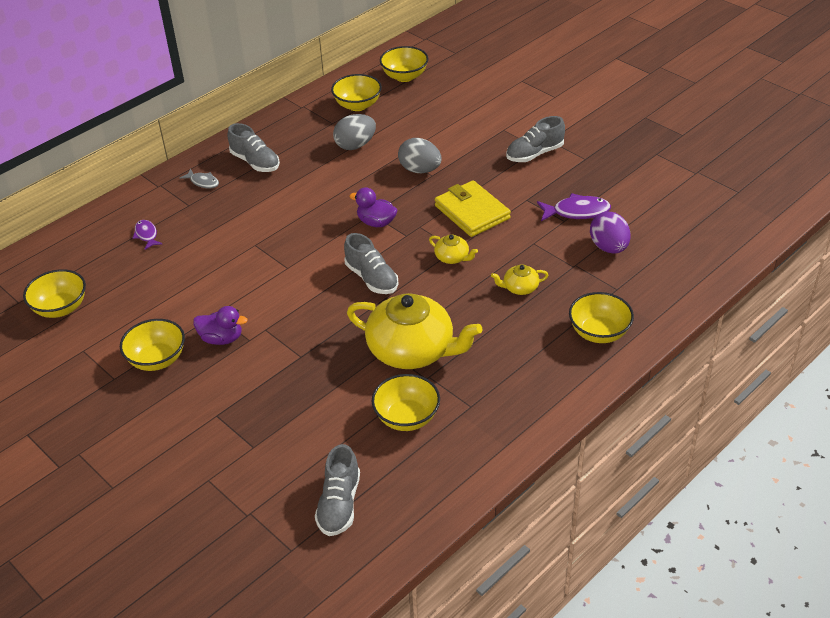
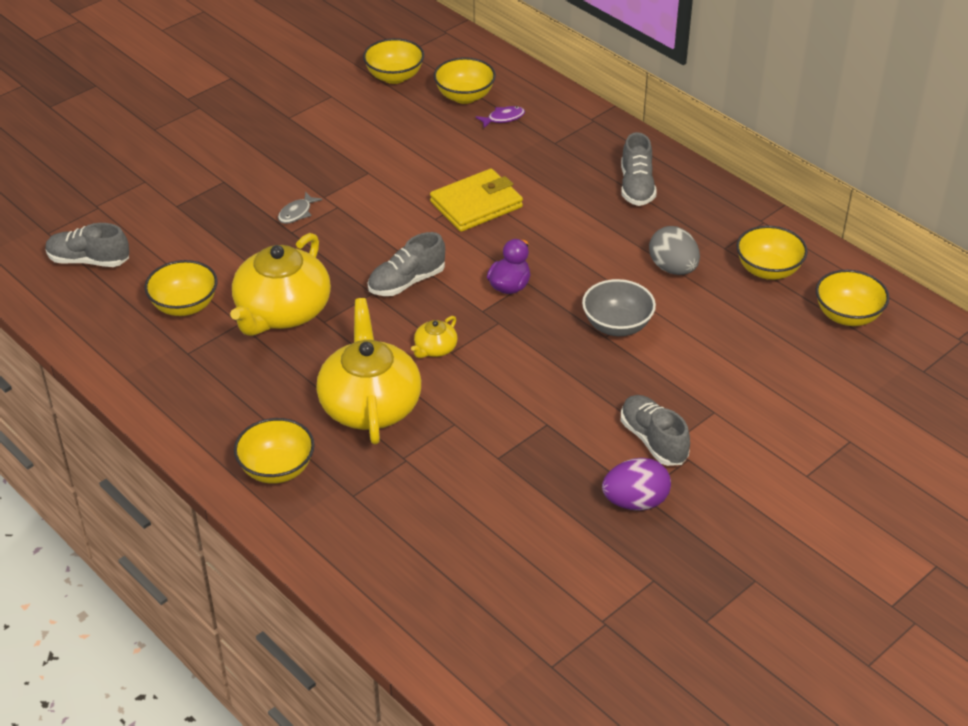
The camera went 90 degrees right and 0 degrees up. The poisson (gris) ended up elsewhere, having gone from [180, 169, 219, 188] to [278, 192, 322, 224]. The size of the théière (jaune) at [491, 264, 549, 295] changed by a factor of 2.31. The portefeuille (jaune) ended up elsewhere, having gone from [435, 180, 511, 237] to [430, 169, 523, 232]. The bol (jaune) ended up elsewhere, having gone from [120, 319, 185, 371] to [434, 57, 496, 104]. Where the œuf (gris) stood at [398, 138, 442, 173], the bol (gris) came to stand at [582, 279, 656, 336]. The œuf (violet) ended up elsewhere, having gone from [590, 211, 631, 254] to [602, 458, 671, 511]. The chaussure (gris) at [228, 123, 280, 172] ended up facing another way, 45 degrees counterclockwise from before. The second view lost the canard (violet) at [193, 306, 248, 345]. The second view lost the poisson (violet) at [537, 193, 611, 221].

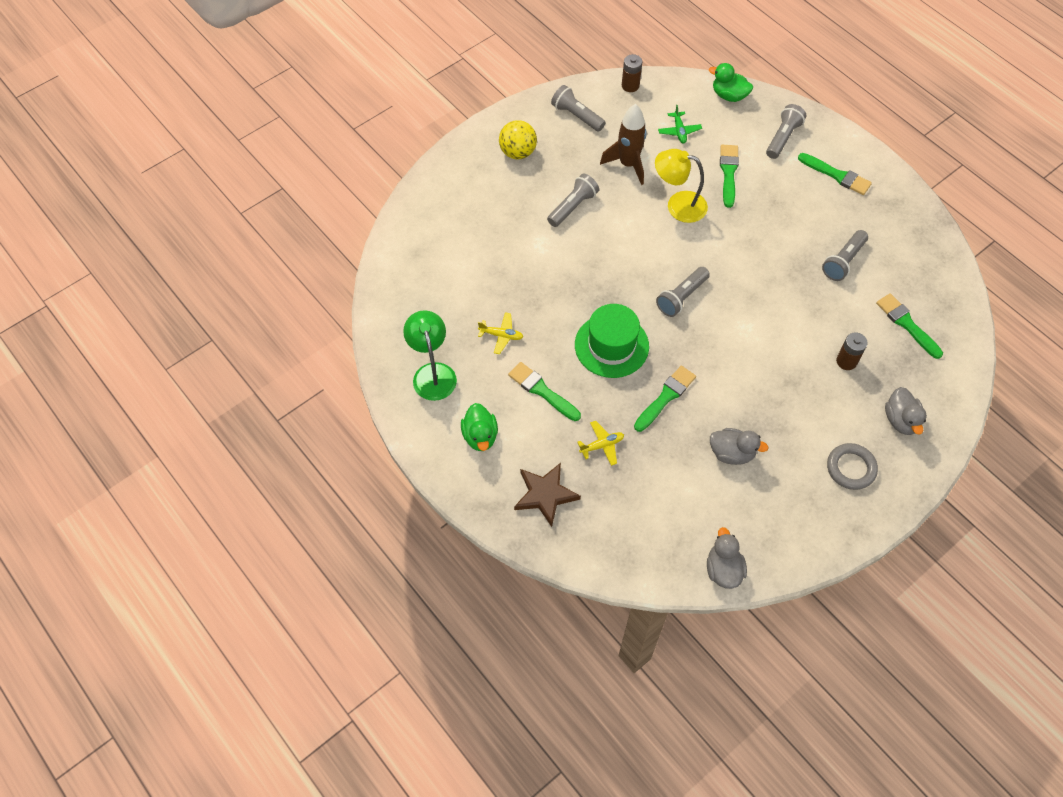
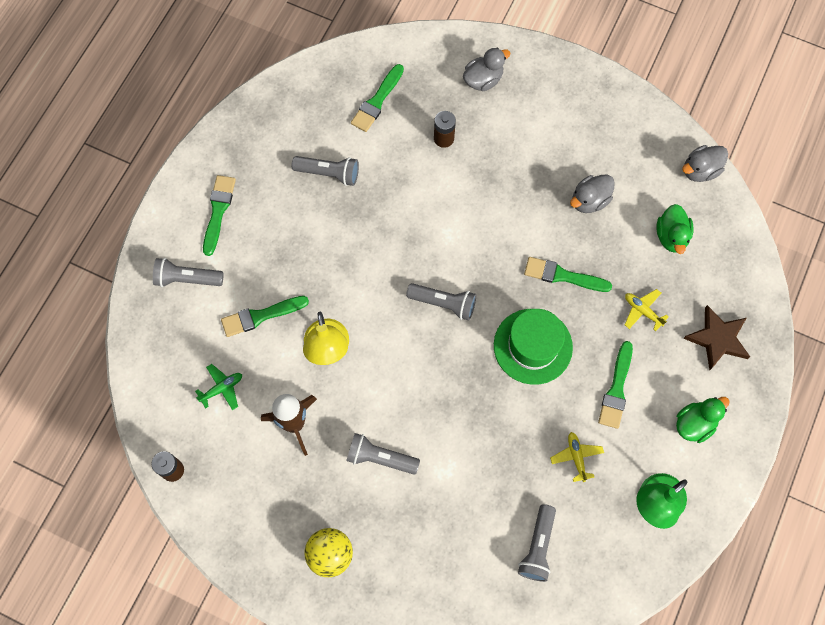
The camera went 115 degrees left and 10 degrees up. The lampe de poche (gris) ended up elsewhere, having gone from [551, 85, 606, 132] to [518, 504, 556, 582]. The canard (gris) at [710, 428, 769, 465] ended up facing another way, 120 degrees counterclockwise from before. The canard (vert) ended up elsewhere, having gone from [709, 63, 753, 102] to [657, 204, 694, 254]. The second view lost the anneau (gris) at [827, 443, 878, 490].

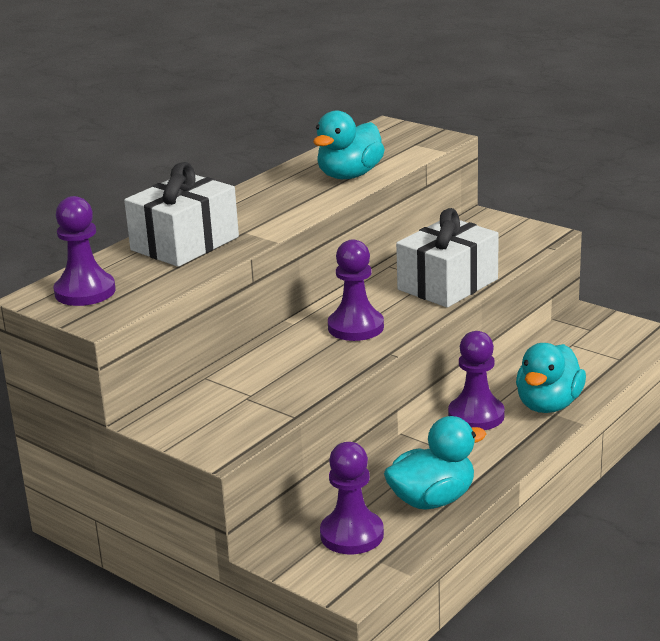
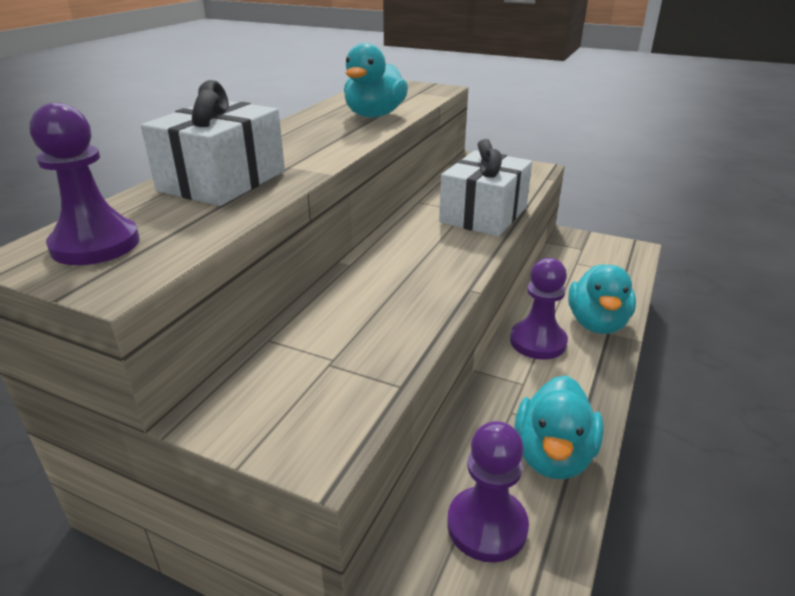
The camera went 15 degrees left and 5 degrees up. The canard (turquoise) at [384, 416, 486, 509] ended up facing another way, 150 degrees clockwise from before. The second view lost the pion (violet) at [328, 239, 384, 341].

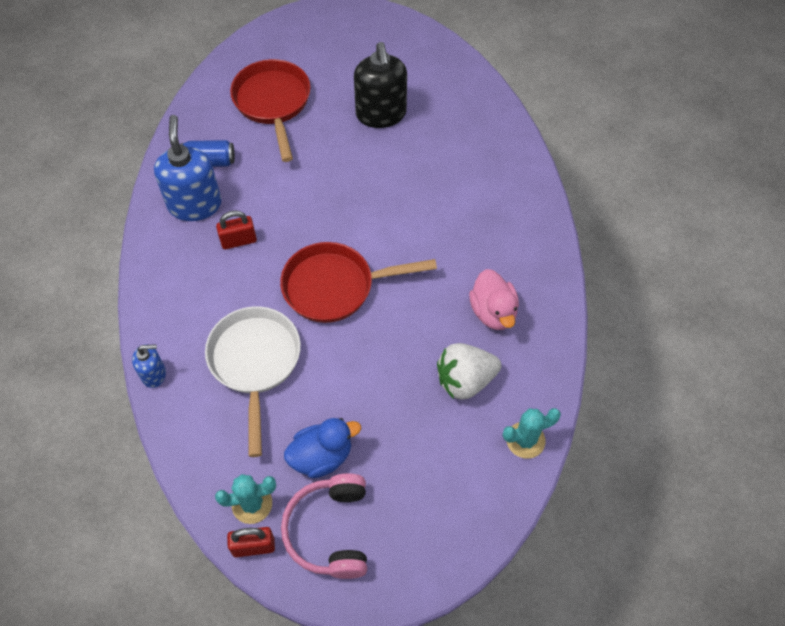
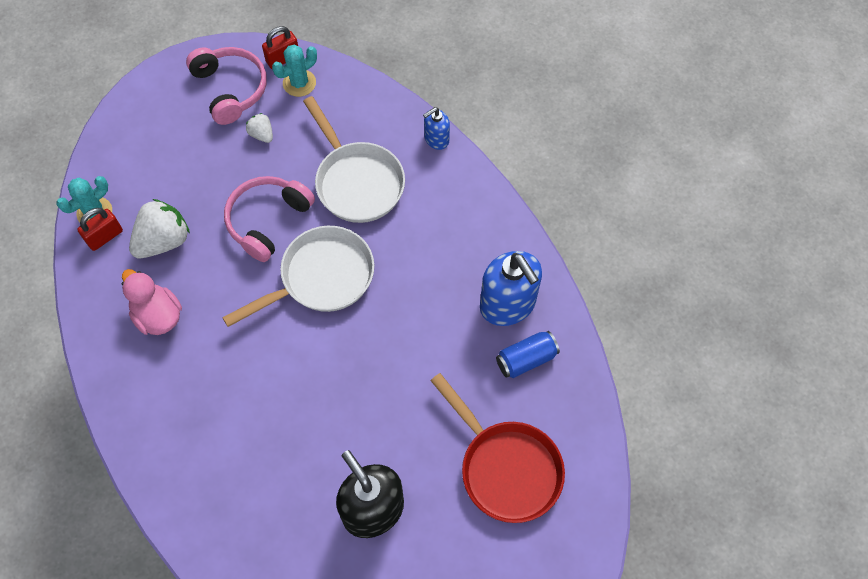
The camera went 155 degrees right and 5 degrees up. The cadenas (rouge) ended up elsewhere, having gone from [216, 210, 257, 249] to [77, 208, 123, 251]. What was the poêle (rouge) at [280, 242, 437, 323] turned into the poêle (blanc) at [222, 226, 374, 327]. The second view gained the casque audio (rose) at [224, 176, 315, 262]. Where the canard (bleu) stood at [284, 418, 361, 478], the fraise (blanc) came to stand at [246, 113, 273, 143].

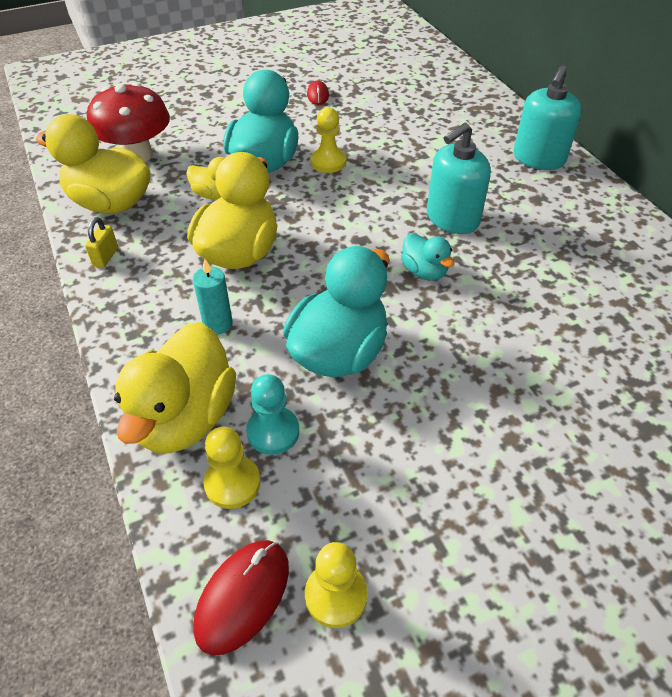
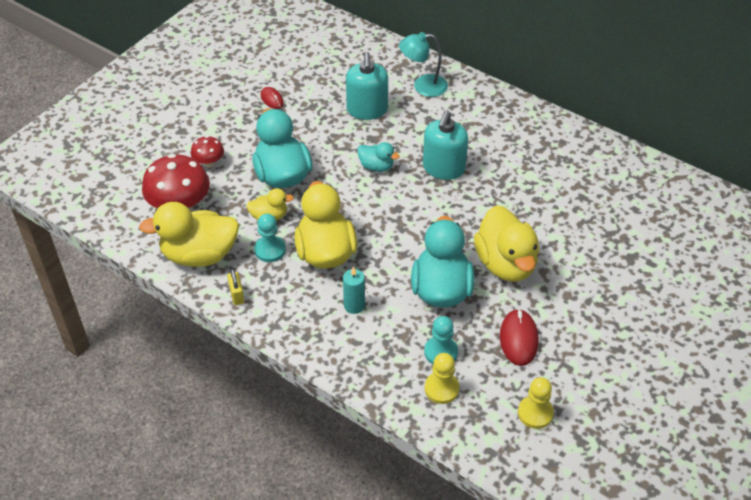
The camera went 30 degrees left and 0 degrees up. The second view gained the champignon (rouge) at [191, 136, 224, 168]. The second view gained the pion (turquoise) at [254, 213, 286, 262]. The distributeur de savon (turquoise) ended up elsewhere, having gone from [513, 66, 582, 170] to [346, 52, 388, 120]. The canard (turquoise) ended up elsewhere, having gone from [401, 233, 455, 280] to [357, 142, 400, 172]. The second view gained the lampe (turquoise) at [399, 32, 448, 97]. The canard (jaune) ended up elsewhere, having gone from [114, 322, 236, 453] to [474, 205, 539, 282]. The souris (rouge) ended up elsewhere, having gone from [194, 540, 289, 655] to [500, 309, 539, 366]. The second view lost the pion (jaune) at [310, 107, 346, 173].

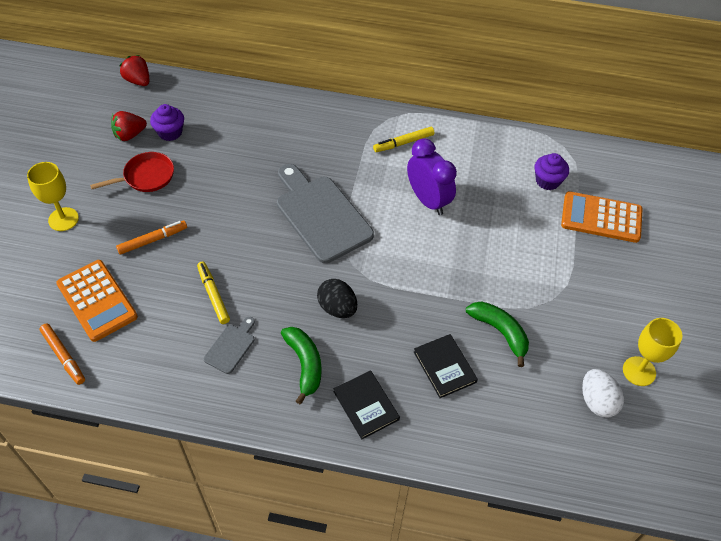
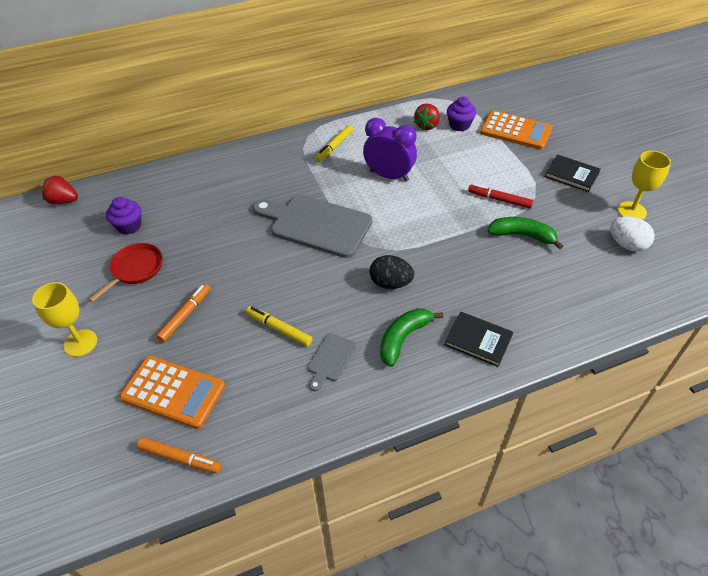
The camera went 30 degrees left and 5 degrees down. The planche à découper (gris) at [204, 317, 255, 374] ended up facing another way, 150 degrees counterclockwise from before. The banane (vert) at [281, 327, 322, 404] ended up facing another way, 90 degrees counterclockwise from before. The fraise (rouge) ended up elsewhere, having gone from [111, 111, 147, 141] to [414, 104, 440, 130]. The second view gained the feutre (rouge) at [468, 184, 533, 209]. The calculatrice (orange) at [561, 191, 643, 243] ended up facing another way, 135 degrees counterclockwise from before. The livre (noir) ended up elsewhere, having gone from [414, 334, 478, 398] to [545, 154, 601, 192].

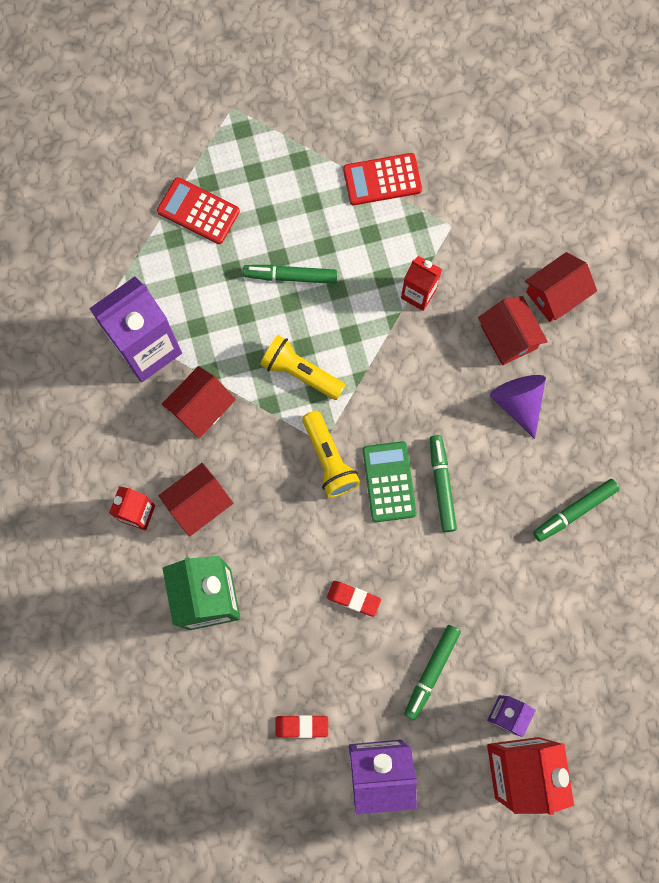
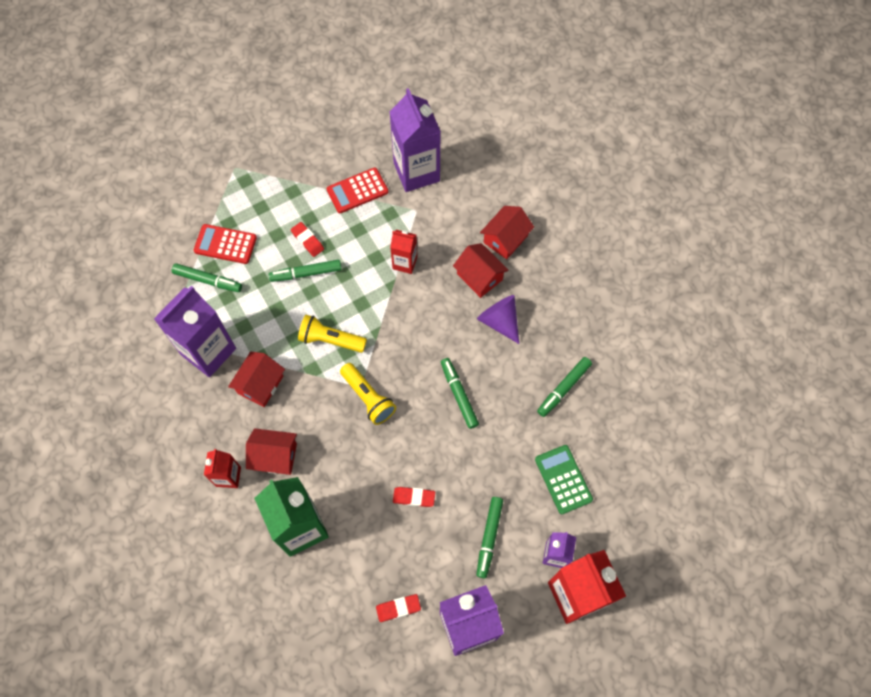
The camera went 15 degrees left and 10 degrees down. The second view gained the feutre (vert) at [172, 263, 242, 292]. The maison (rouge) at [158, 463, 233, 537] ended up facing another way, 60 degrees clockwise from before. The second view gained the gomme (rouge) at [291, 222, 324, 257]. The second view gained the brique de lait (violet) at [390, 88, 441, 192]. The calculatrice (vert) ended up elsewhere, having gone from [363, 441, 417, 522] to [535, 445, 593, 514].

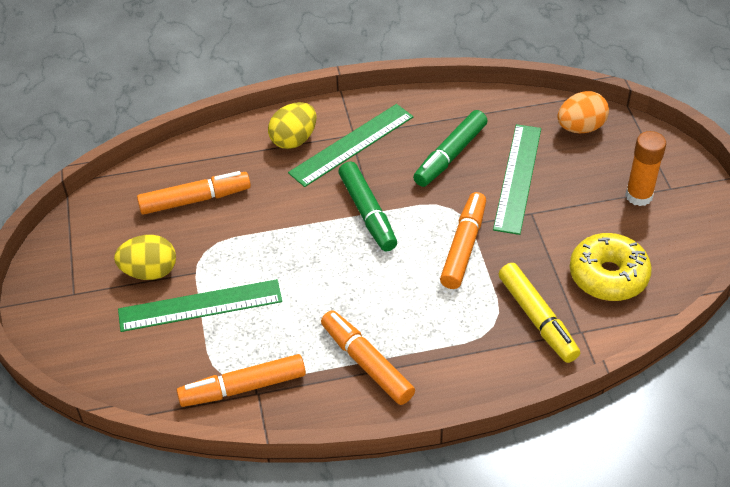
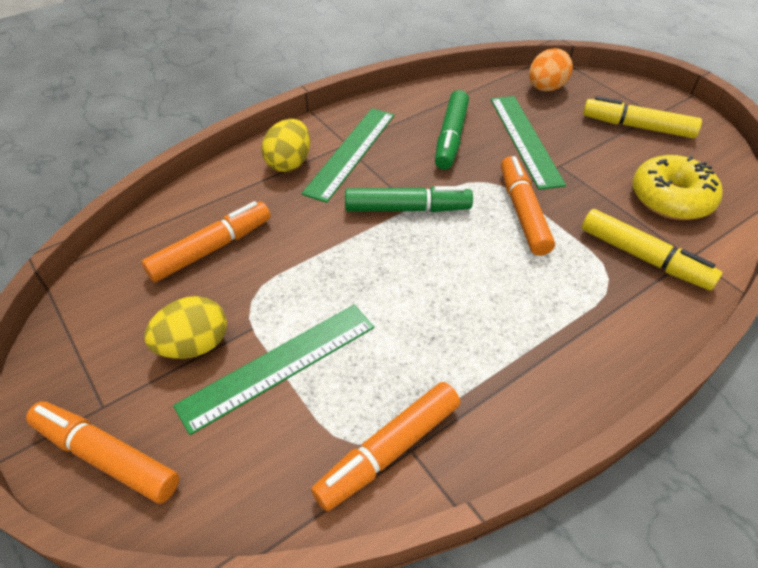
The camera went 25 degrees left and 0 degrees up. The feutre (orange) ended up elsewhere, having gone from [321, 310, 415, 405] to [26, 401, 179, 504]. The feutre (vert) at [338, 161, 397, 251] ended up facing another way, 45 degrees counterclockwise from before. Where the bâton de colle (orange) stood at [625, 131, 666, 206], the feutre (jaune) came to stand at [583, 96, 702, 138].

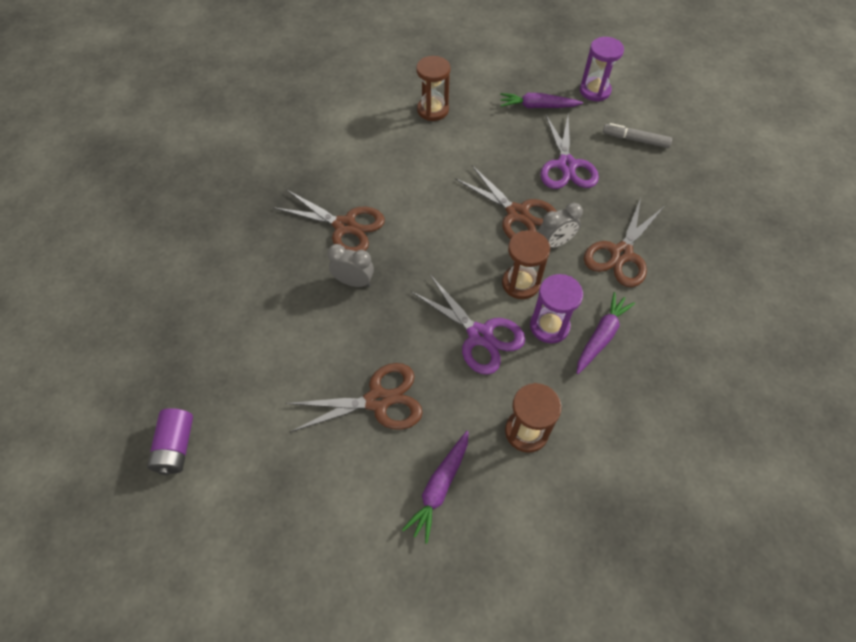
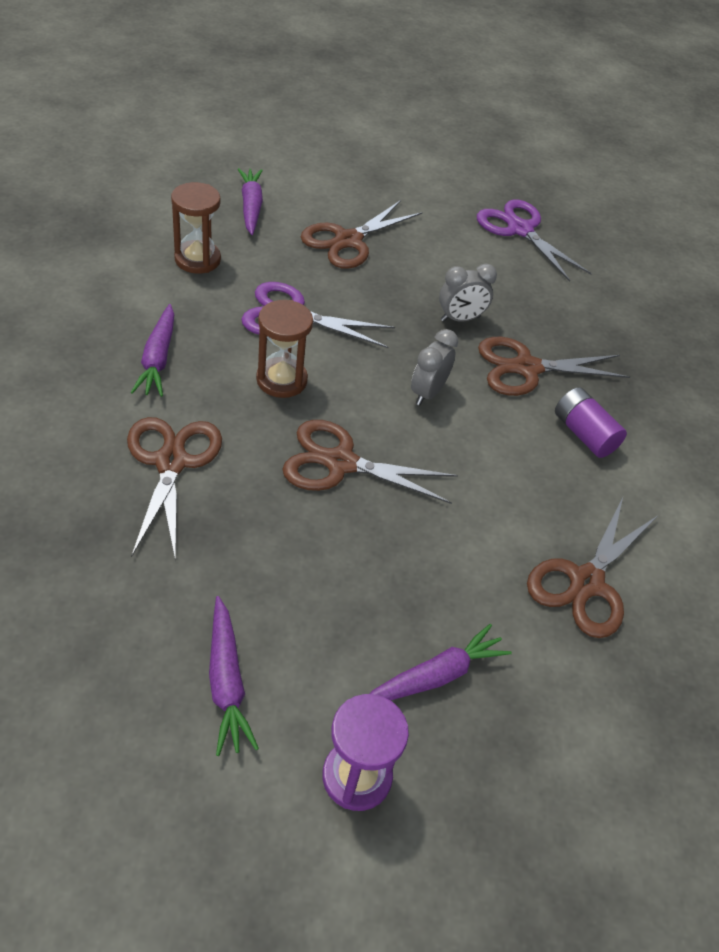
The camera went 140 degrees right and 10 degrees down. Where the feutre (gris) stood at [603, 123, 672, 148], the carotte (violet) came to stand at [209, 596, 259, 756]. The réveil (gris) ended up elsewhere, having gone from [538, 203, 583, 248] to [411, 329, 458, 406]. The ciseaux (violet) ended up elsewhere, having gone from [540, 115, 599, 189] to [477, 200, 592, 282]. Where the sablier (marron) stood at [416, 56, 450, 121], the ciseaux (marron) came to stand at [527, 498, 658, 638]. The pile (violet) ended up elsewhere, having gone from [147, 408, 193, 475] to [555, 387, 627, 458]. The second view lost the sablier (violet) at [530, 274, 583, 343].

